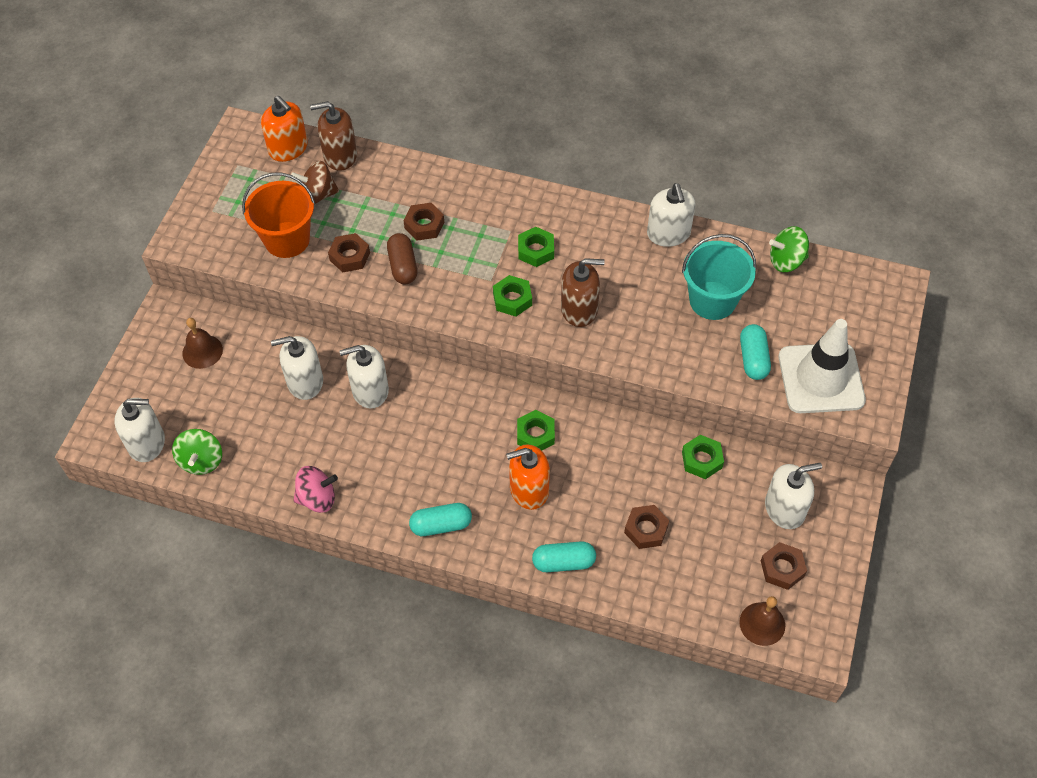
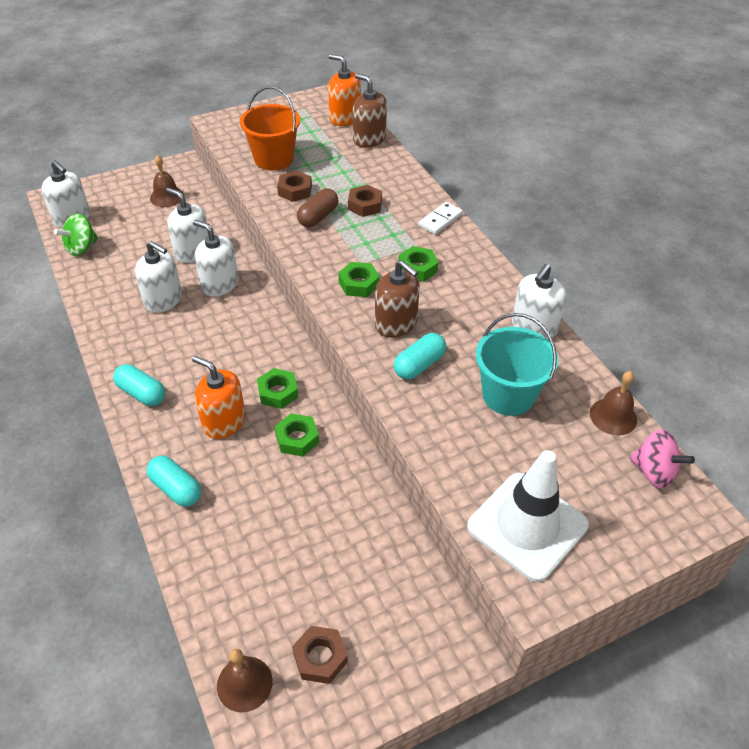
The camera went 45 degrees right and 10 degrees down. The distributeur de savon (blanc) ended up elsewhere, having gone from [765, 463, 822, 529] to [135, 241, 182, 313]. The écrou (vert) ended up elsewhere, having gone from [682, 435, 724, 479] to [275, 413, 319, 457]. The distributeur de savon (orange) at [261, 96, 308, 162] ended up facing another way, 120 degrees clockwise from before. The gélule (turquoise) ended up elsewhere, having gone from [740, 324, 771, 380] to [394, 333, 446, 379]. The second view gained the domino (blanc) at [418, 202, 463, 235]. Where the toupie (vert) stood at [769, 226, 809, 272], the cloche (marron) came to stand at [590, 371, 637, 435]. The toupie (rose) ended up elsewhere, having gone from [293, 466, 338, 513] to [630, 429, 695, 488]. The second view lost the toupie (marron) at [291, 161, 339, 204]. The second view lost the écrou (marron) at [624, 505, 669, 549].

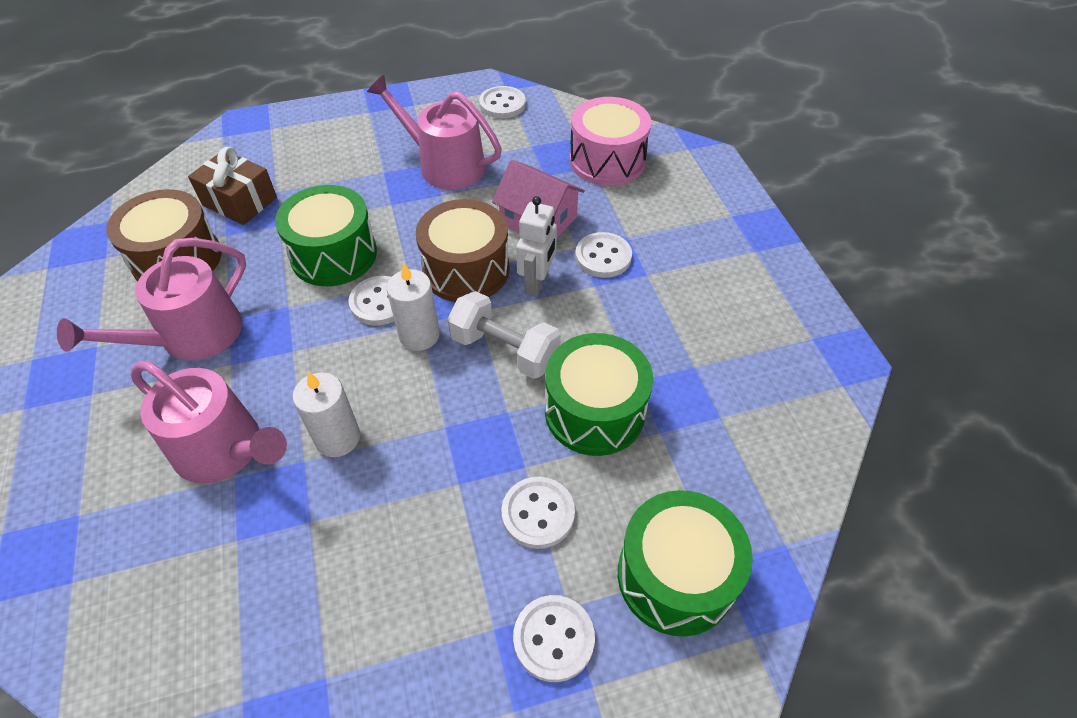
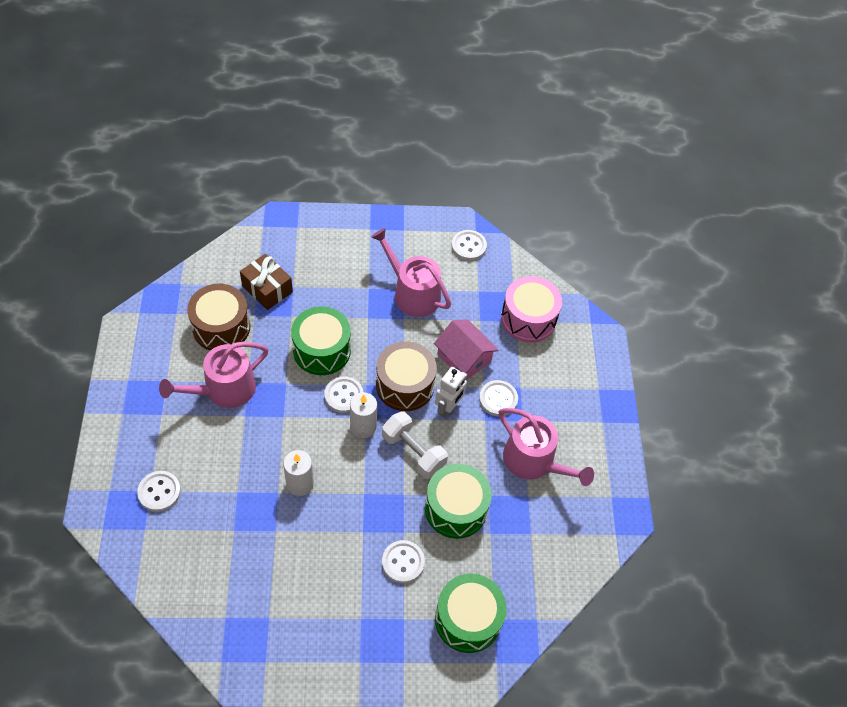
The camera went 10 degrees right and 5 degrees up. The bouton (blanc) ended up elsewhere, having gone from [513, 595, 595, 682] to [137, 471, 181, 512]. The arrosoir (rose) ended up elsewhere, having gone from [131, 361, 287, 483] to [499, 408, 594, 486].

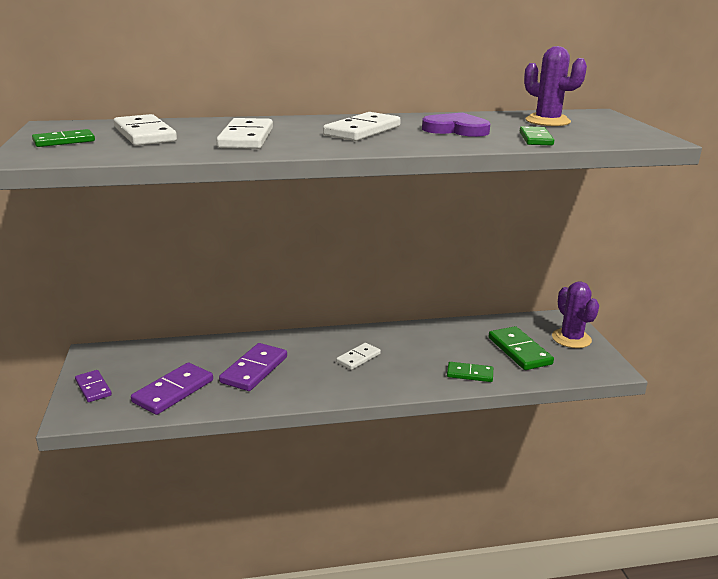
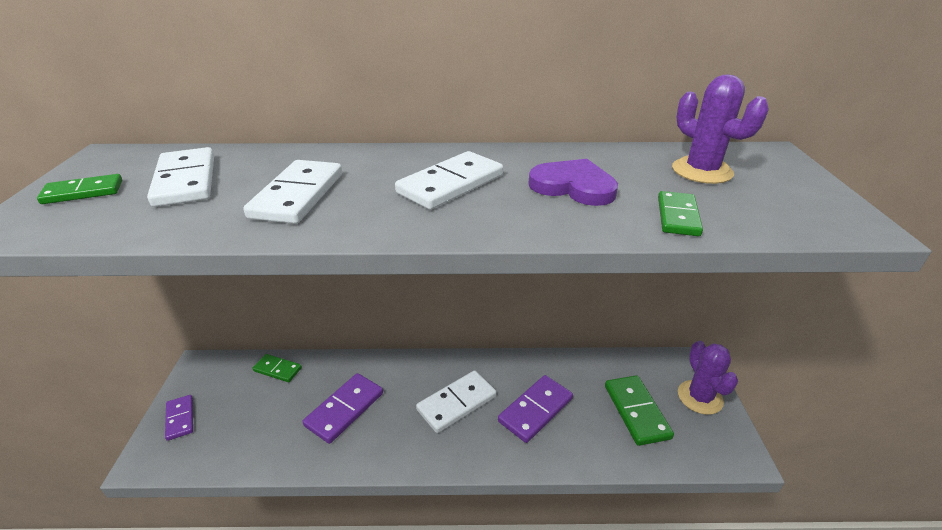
The camera went 10 degrees right and 10 degrees up. The domino (vert) ended up elsewhere, having gone from [447, 362, 493, 382] to [253, 354, 302, 382]. The size of the domino (blanc) at [336, 343, 381, 370] changed by a factor of 1.60. The domino (violet) ended up elsewhere, having gone from [131, 363, 213, 415] to [498, 375, 573, 443].

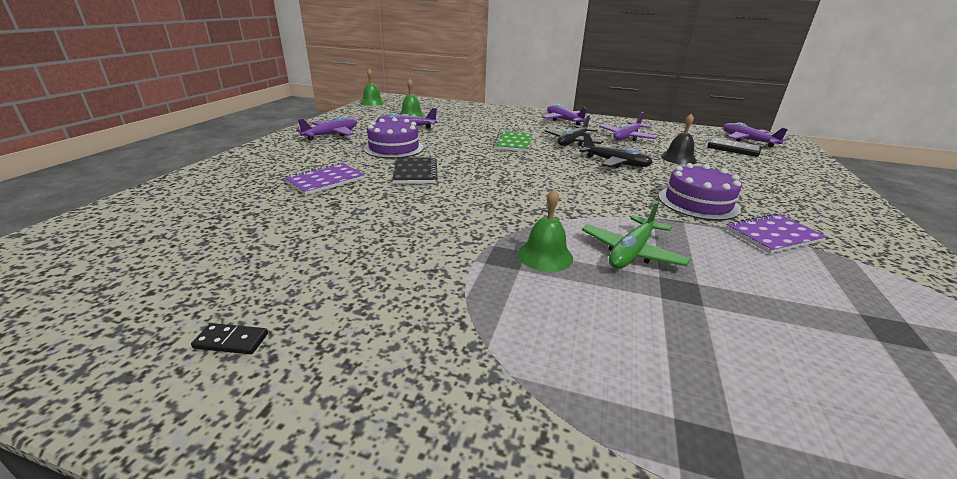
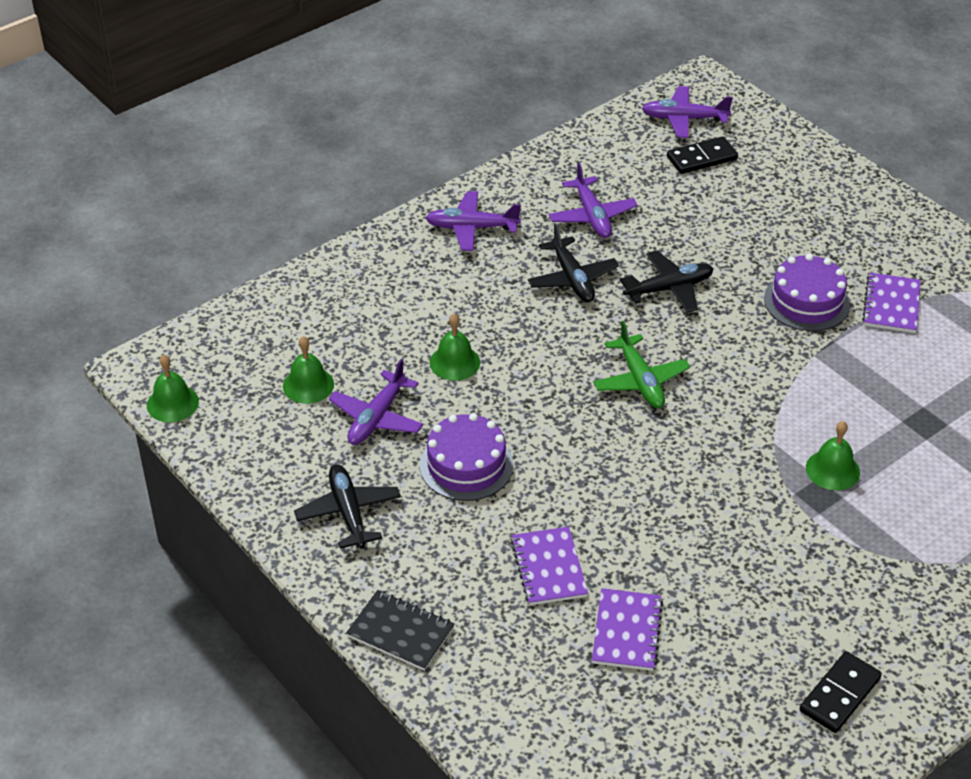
The camera went 55 degrees left and 15 degrees up. What was the avion (violet) at [296, 116, 357, 140] turned into the avion (noir) at [294, 464, 401, 549]. The carnet (noir) ended up elsewhere, having gone from [392, 157, 438, 184] to [346, 590, 455, 671]. The second view gained the cloche (vert) at [430, 314, 480, 381]. The second view gained the carnet (violet) at [592, 588, 663, 671]. The avion (vert) ended up elsewhere, having gone from [582, 201, 691, 269] to [593, 321, 690, 408]. The size of the domino (noir) at [191, 323, 268, 354] changed by a factor of 1.77. The second view lost the carnet (vert) at [493, 131, 532, 152]. The second view lost the cloche (noir) at [661, 114, 697, 165].

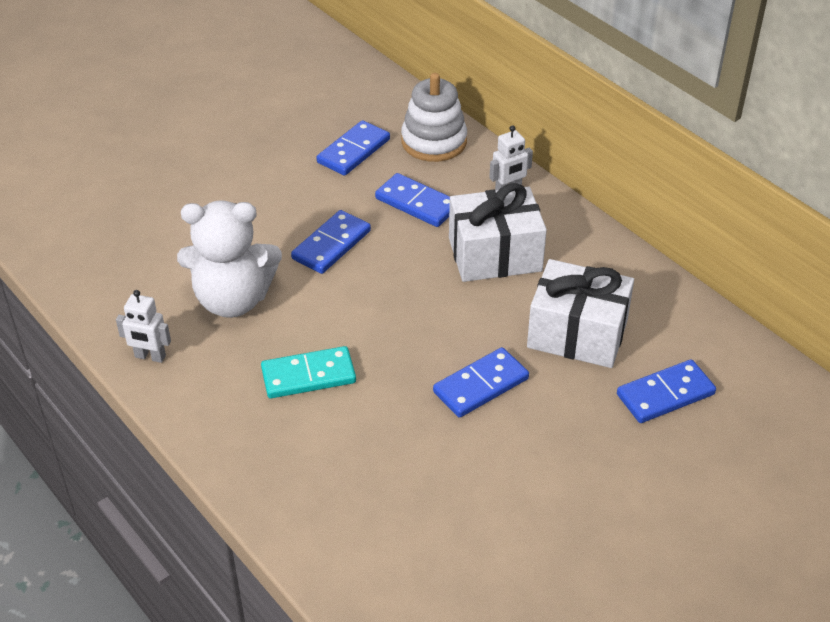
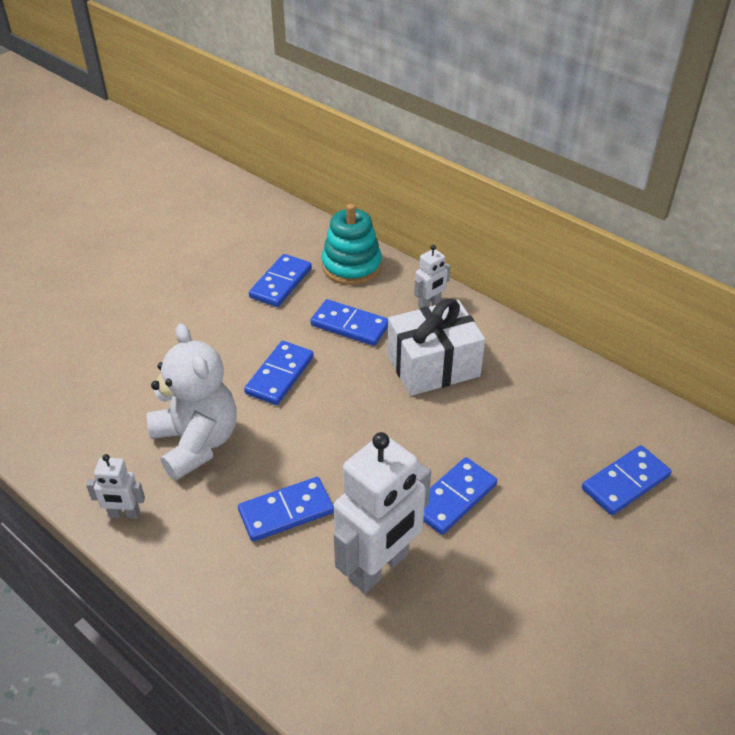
The camera went 10 degrees left and 0 degrees up. The ours en peluche (blanc) at [177, 200, 282, 318] ended up facing another way, 105 degrees counterclockwise from before. What was the domino (turquoise) at [261, 346, 356, 398] turned into the domino (bleu) at [238, 477, 334, 542]. What was the jouet à empiler (blanc) at [401, 73, 467, 162] turned into the jouet à empiler (turquoise) at [322, 204, 382, 285]. The second view gained the robot (blanc) at [334, 432, 431, 593]. The second view lost the cadeau (blanc) at [527, 259, 634, 368].

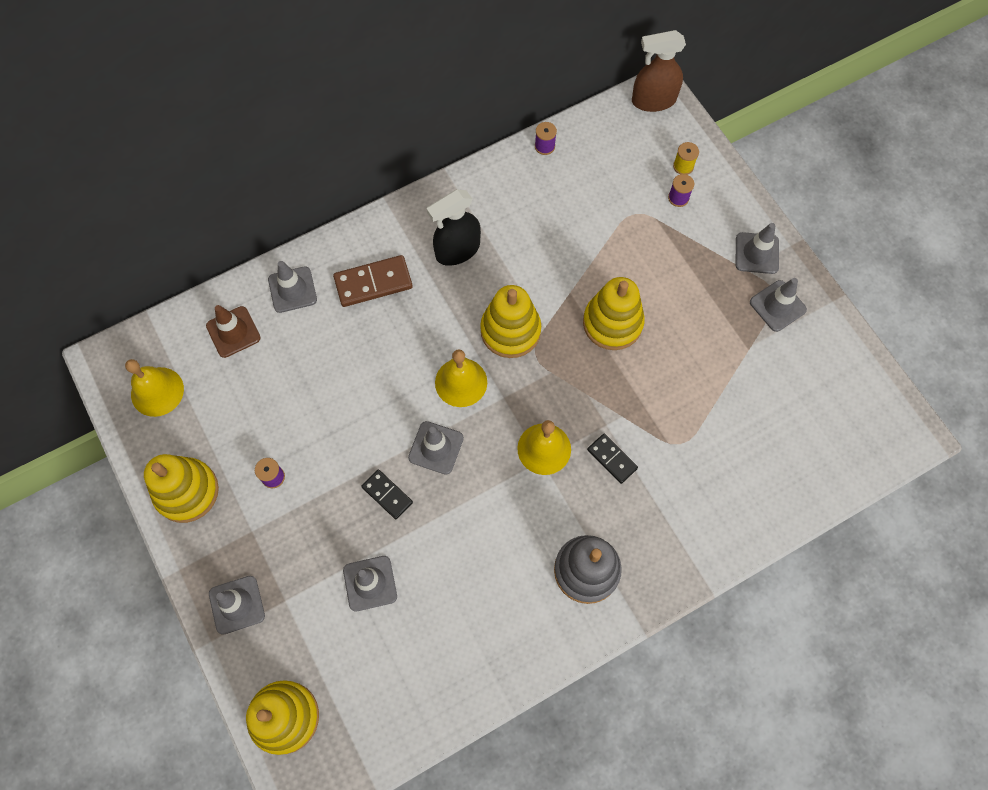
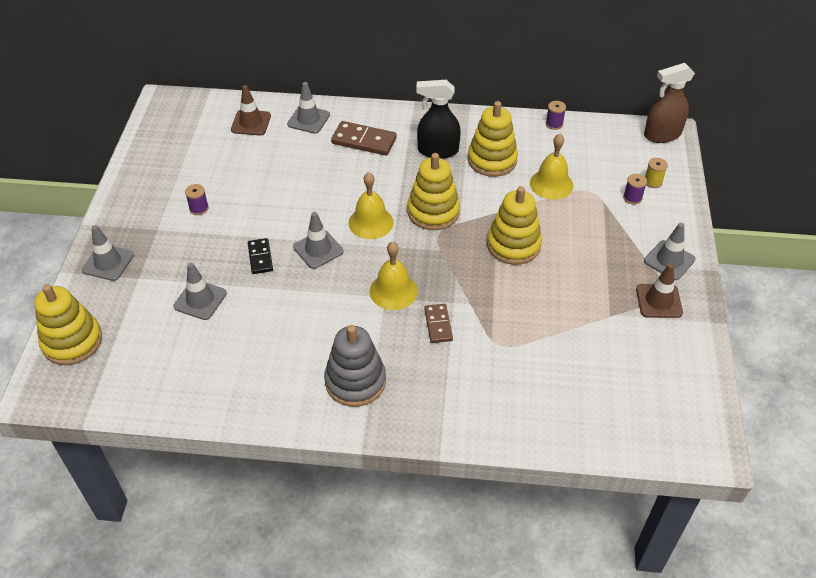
The camera went 35 degrees right and 20 degrees down. What was the domino (noir) at [587, 434, 638, 484] turned into the domino (marron) at [424, 304, 453, 343]. The jouet à empiler (jaune) ended up elsewhere, having gone from [144, 454, 219, 523] to [468, 101, 518, 177]. The cloche (jaune) ended up elsewhere, having gone from [125, 359, 184, 417] to [530, 134, 573, 200]. What was the cône de chantier (gris) at [750, 278, 807, 332] turned into the cône de chantier (marron) at [636, 264, 683, 318]. The vaporisateur (marron) at [632, 30, 686, 112] ended up facing another way, 45 degrees counterclockwise from before.

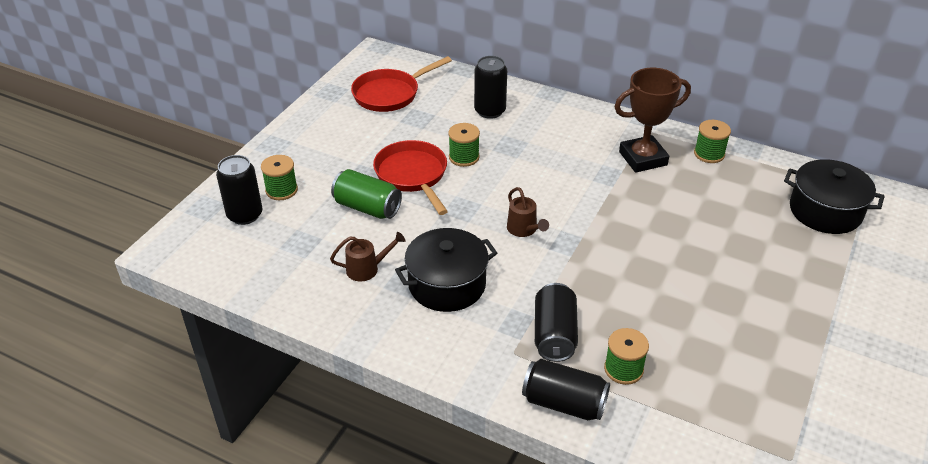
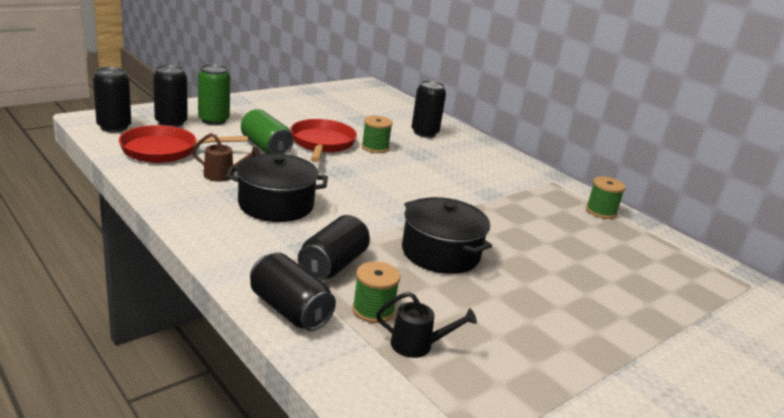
The camera went 20 degrees right and 15 degrees down. The second view gained the canette (noir) at [93, 67, 131, 132]. The poêle (rouge) ended up elsewhere, having gone from [351, 56, 452, 112] to [119, 125, 248, 163]. Where the bobine (vert) stood at [261, 155, 298, 200], the canette (vert) came to stand at [198, 64, 230, 125]. The second view gained the arrosoir (noir) at [376, 292, 477, 358]. The marmite (noir) ended up elsewhere, having gone from [784, 159, 885, 234] to [402, 197, 492, 274]. The second view lost the arrosoir (marron) at [507, 187, 549, 237]. The second view lost the trophée (marron) at [615, 68, 691, 173].

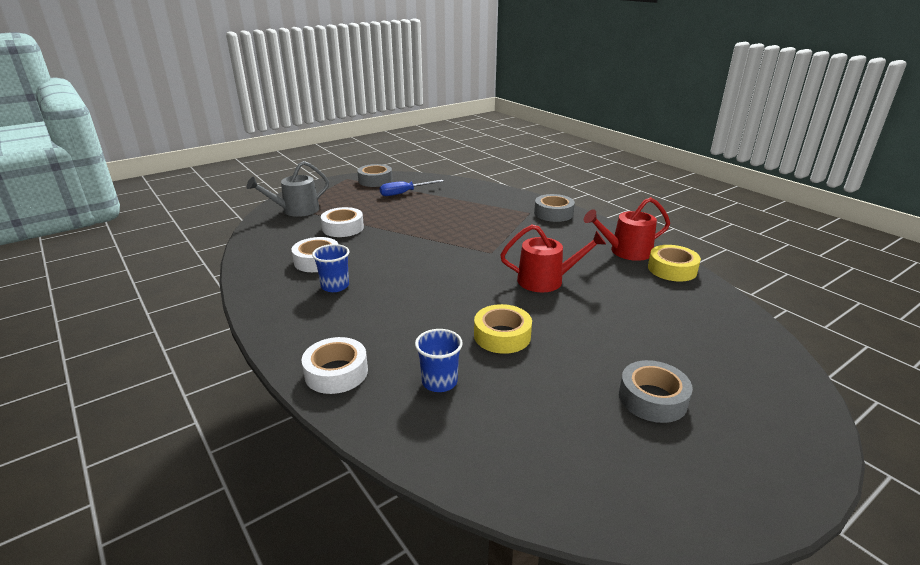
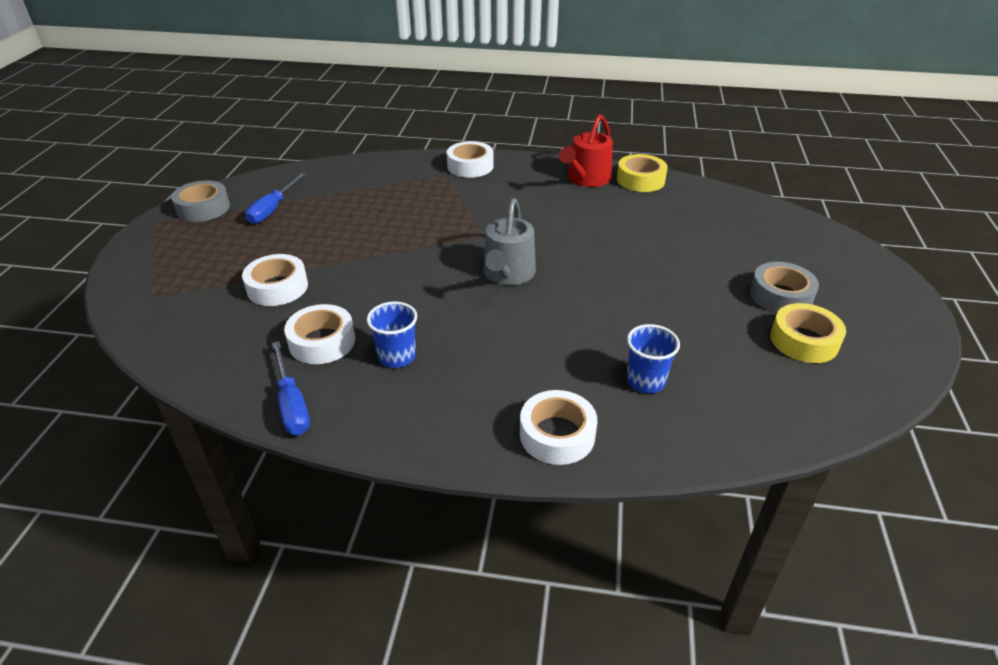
The camera went 45 degrees left and 10 degrees up. The second view gained the tournevis (bleu) at [272, 341, 310, 435]. What was the ruban adhésif (gris) at [534, 194, 575, 222] turned into the ruban adhésif (blanc) at [447, 141, 494, 178]. The arrosoir (gris) ended up elsewhere, having gone from [247, 161, 329, 217] to [483, 198, 536, 285]. The ruban adhésif (jaune) ended up elsewhere, having gone from [474, 304, 532, 354] to [770, 303, 846, 363]. The second view lost the arrosoir (rouge) at [500, 225, 606, 292].

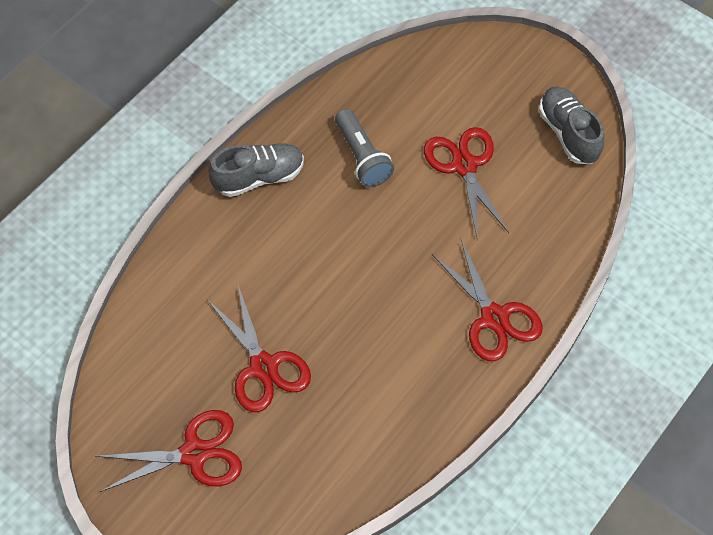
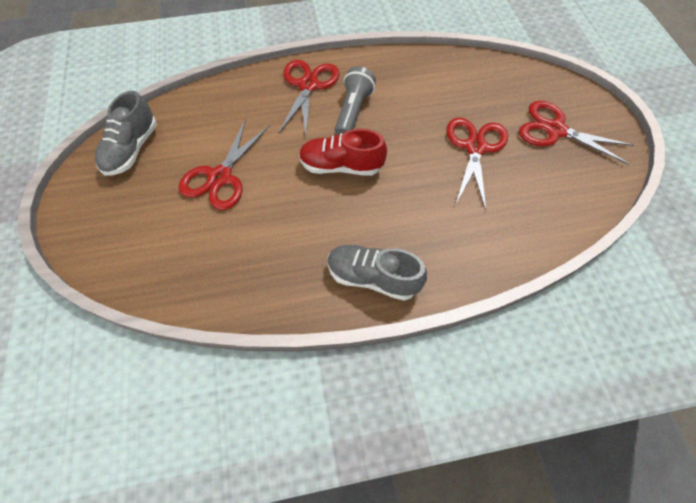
The camera went 140 degrees left and 0 degrees up. The second view gained the chaussure (rouge) at [299, 129, 387, 176]. The lampe de poche (gris) ended up elsewhere, having gone from [335, 109, 394, 187] to [335, 66, 376, 135].

